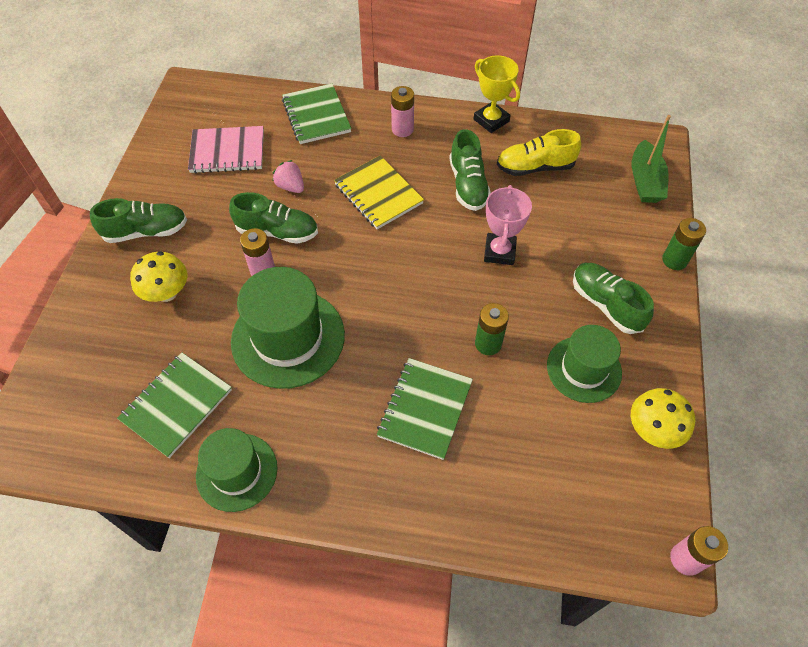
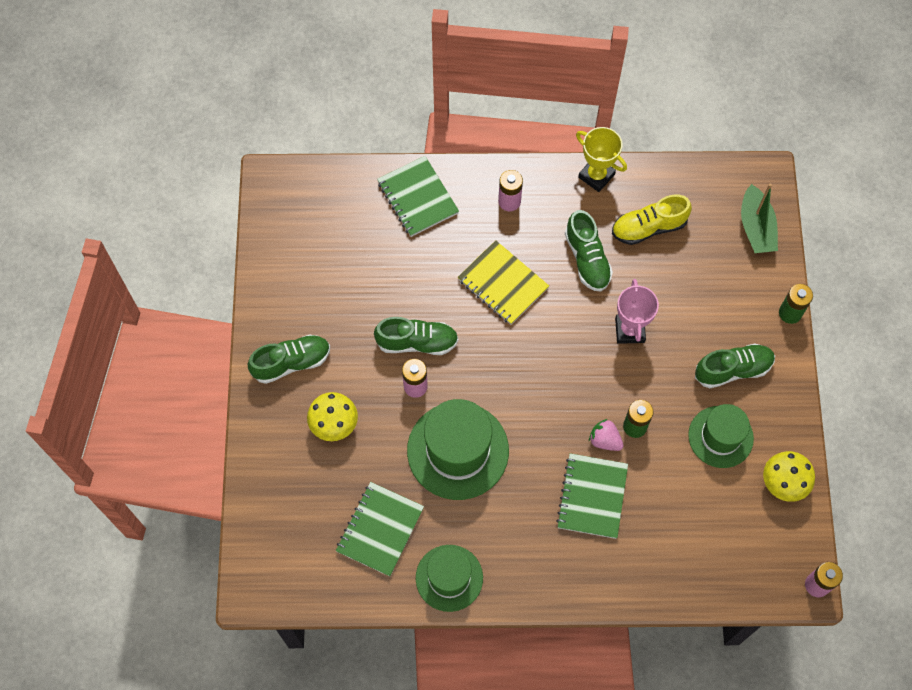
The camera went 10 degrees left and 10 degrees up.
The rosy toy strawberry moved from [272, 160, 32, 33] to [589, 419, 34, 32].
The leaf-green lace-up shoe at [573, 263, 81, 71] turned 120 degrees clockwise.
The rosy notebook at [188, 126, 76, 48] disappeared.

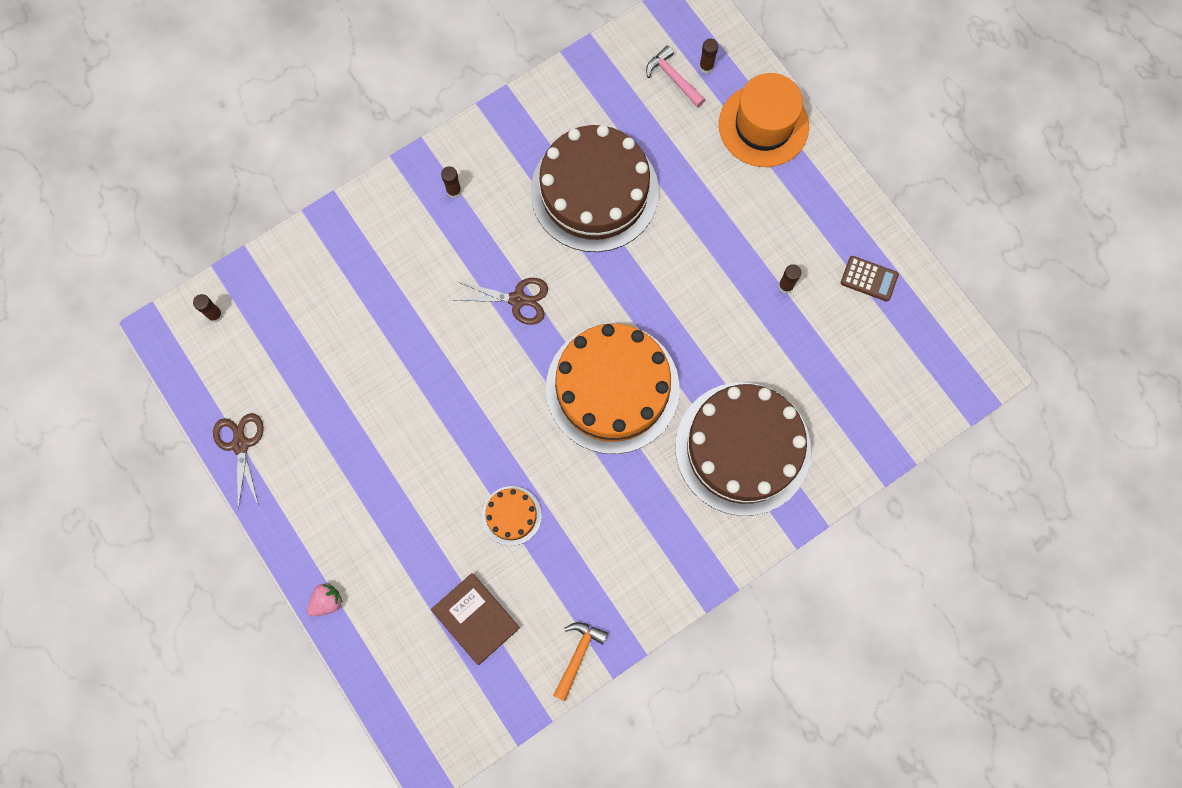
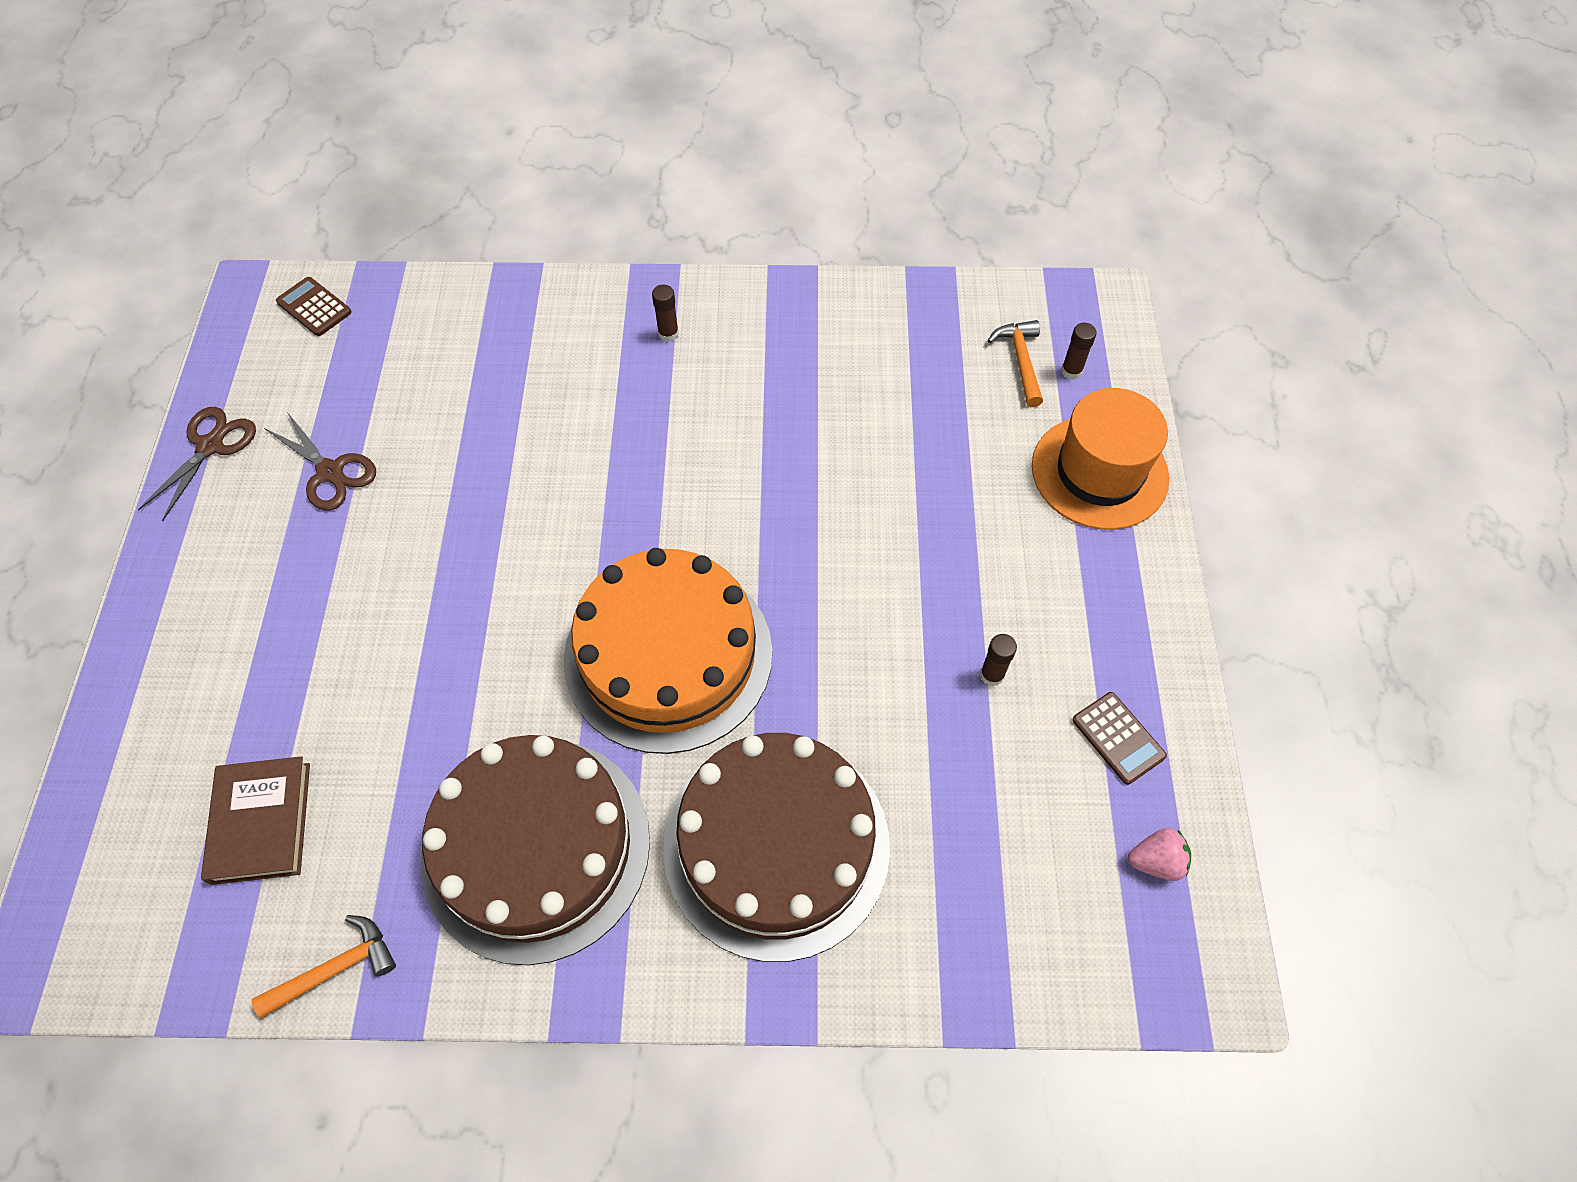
The camera went 35 degrees right and 15 degrees down.
The brown pair of scissors moved from [456, 278, 92, 47] to [264, 412, 112, 99].
The brown glue at [193, 294, 30, 28] was replaced by the brown calculator at [276, 277, 76, 59].
The brown cake moved from [531, 125, 128, 127] to [421, 735, 229, 230].
The rosy carpenter's hammer at [646, 45, 60, 63] became the orange-coloured carpenter's hammer at [988, 320, 55, 87].
The rosy toy strawberry moved from [307, 583, 36, 33] to [1128, 828, 63, 53].
The orange-coloured cake at [482, 486, 60, 60] disappeared.

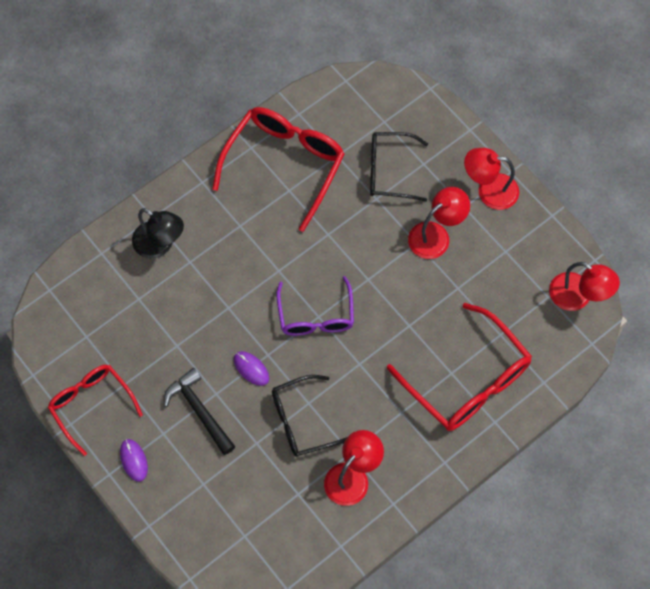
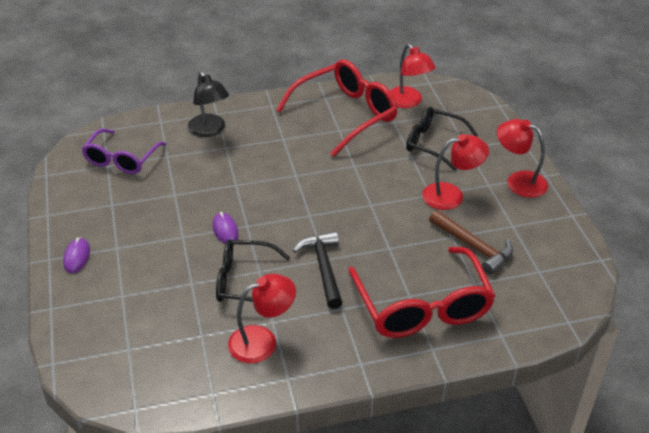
The camera went 25 degrees right and 25 degrees down.
The purple glasses moved from [277, 276, 77, 60] to [81, 129, 85, 45].
The jet-black carpenter's hammer moved from [164, 368, 71, 87] to [293, 231, 50, 78].
The scarlet reading lamp moved from [549, 262, 71, 49] to [390, 44, 46, 64].
The brown carpenter's hammer at [429, 210, 84, 64] appeared.
The scarlet glasses at [48, 365, 95, 91] disappeared.

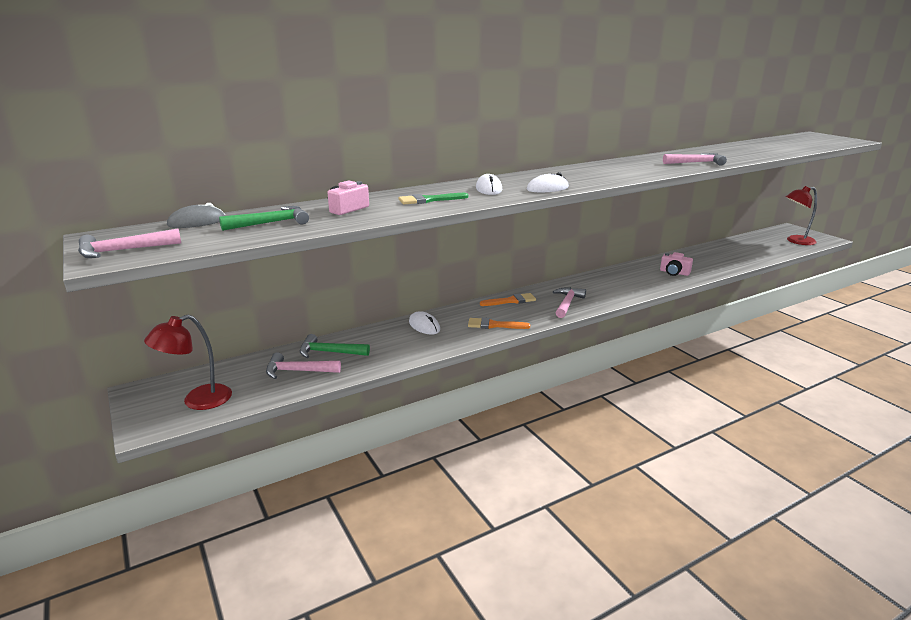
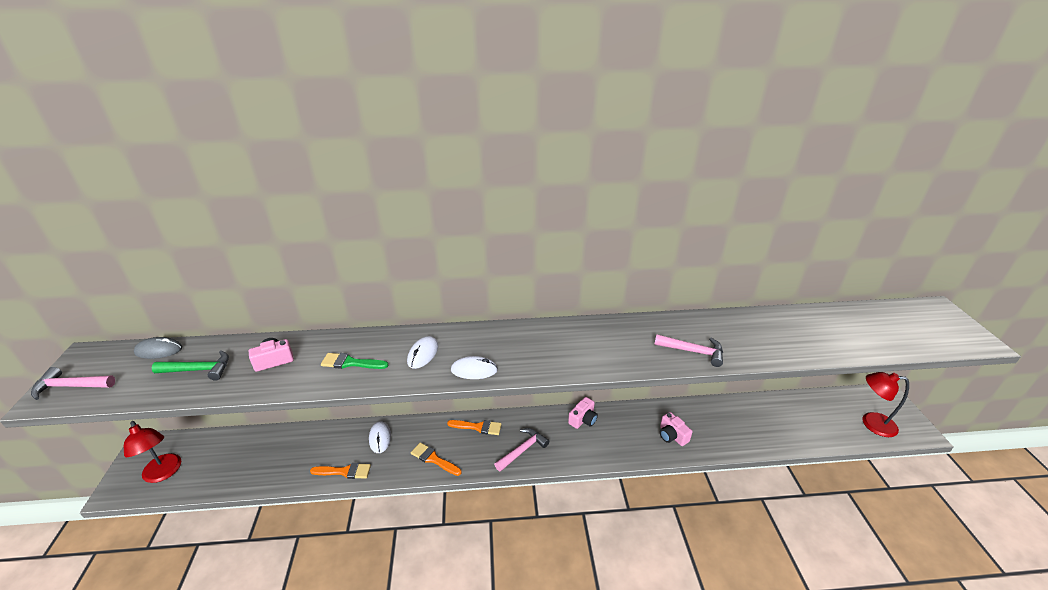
The camera went 25 degrees right and 10 degrees up.
The scarlet reading lamp at [144, 315, 88, 95] turned 120 degrees counterclockwise.
The orange-coloured paintbrush at [310, 463, 61, 16] appeared.
The rosy photo camera at [568, 397, 30, 32] appeared.
The rosy carpenter's hammer at [266, 352, 75, 27] disappeared.
The leaf-green carpenter's hammer at [300, 334, 70, 24] disappeared.

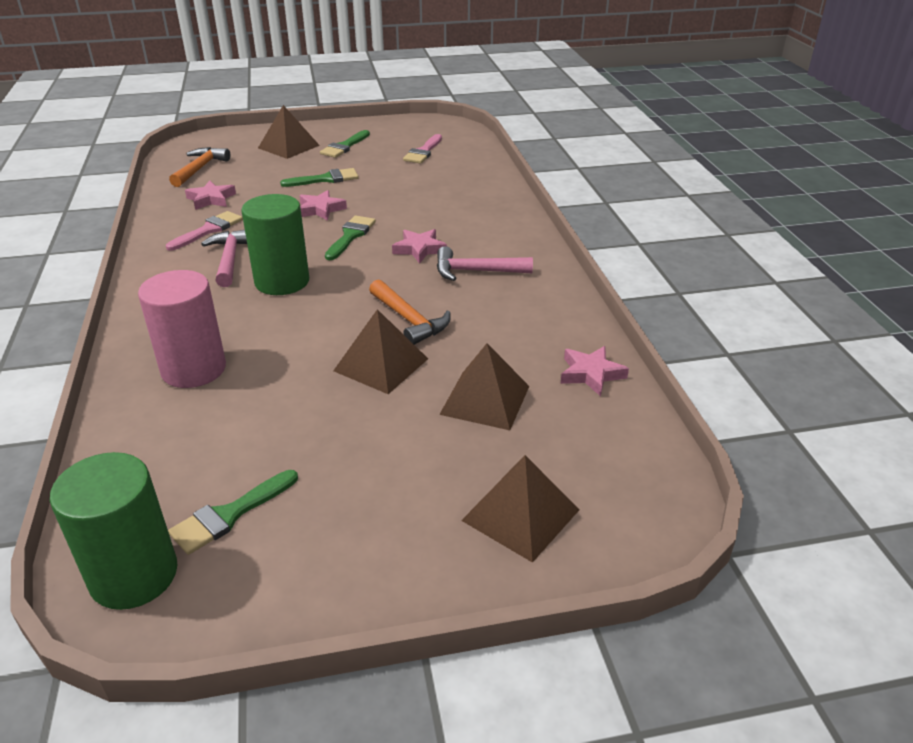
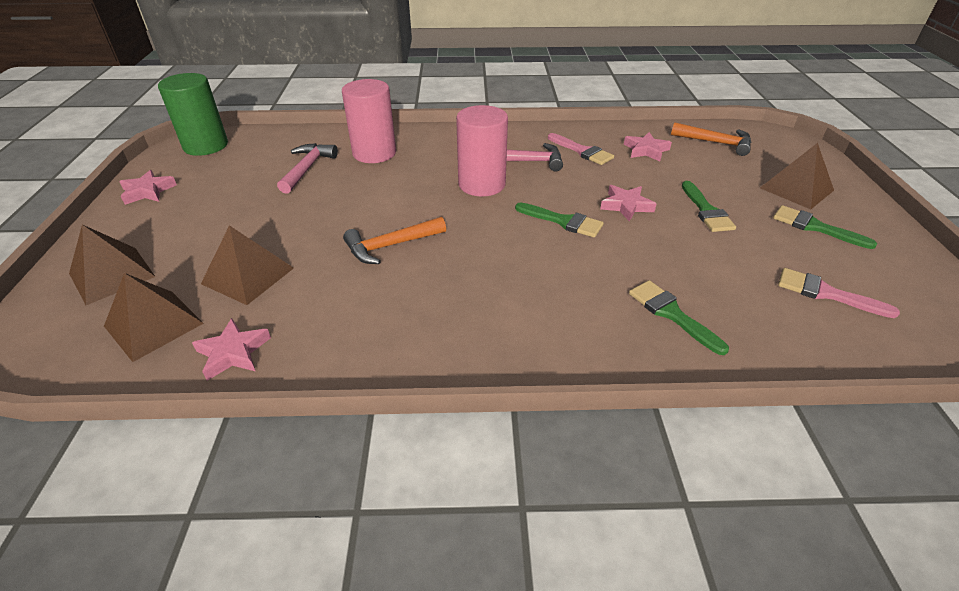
The camera went 100 degrees right and 5 degrees up.
The brown pyramid moved from [333, 309, 95, 85] to [104, 273, 100, 89].
The rosy star shape moved from [392, 229, 55, 34] to [119, 170, 58, 35].
The rosy carpenter's hammer moved from [437, 246, 96, 35] to [277, 143, 61, 51].
The leaf-green cylinder shape at [241, 194, 68, 101] became the rosy cylinder shape at [456, 105, 52, 92].
The leaf-green paintbrush moved from [168, 470, 130, 85] to [629, 280, 100, 75].

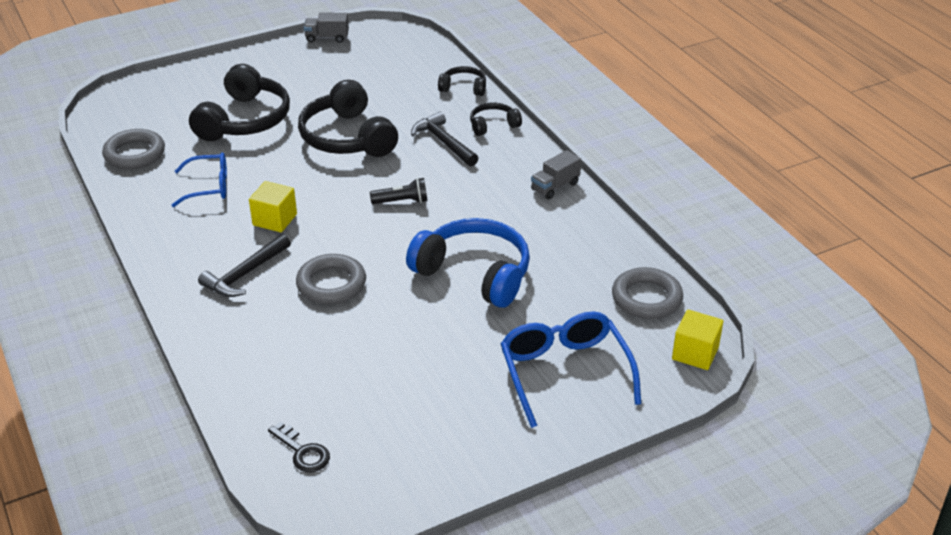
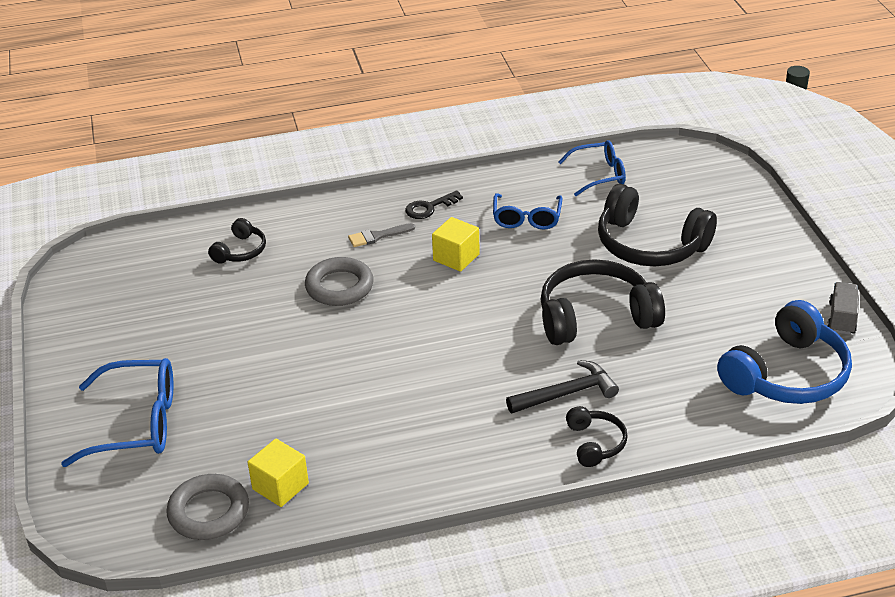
The camera went 105 degrees right and 0 degrees up.
The jet-black headphones moved from [438, 66, 48, 30] to [208, 218, 58, 46].
The golden block moved from [672, 309, 51, 61] to [248, 438, 61, 69].
The jet-black carpenter's hammer at [198, 234, 93, 63] was replaced by the gray paintbrush at [348, 223, 67, 24].
The jet-black latchkey moved from [268, 421, 62, 51] to [405, 190, 58, 29].
The gray torus at [102, 129, 63, 40] was replaced by the blue glasses at [558, 140, 68, 56].
The blue headphones moved from [406, 218, 124, 90] to [717, 300, 135, 104].
The jet-black torch at [370, 178, 58, 26] disappeared.
The gray lorry at [531, 150, 50, 49] disappeared.

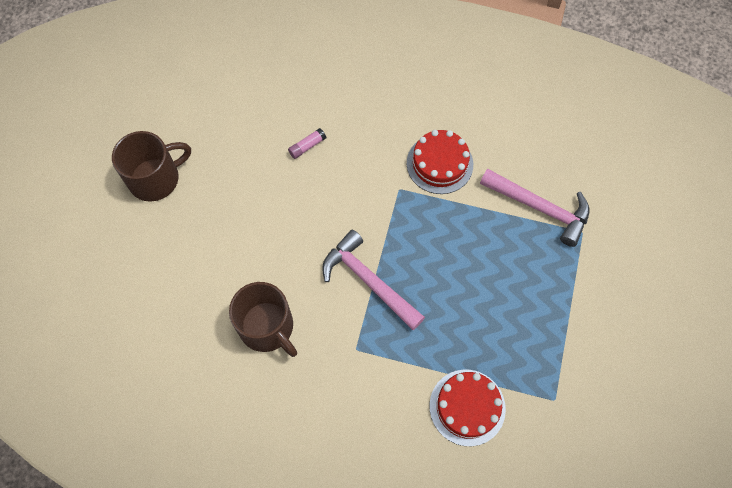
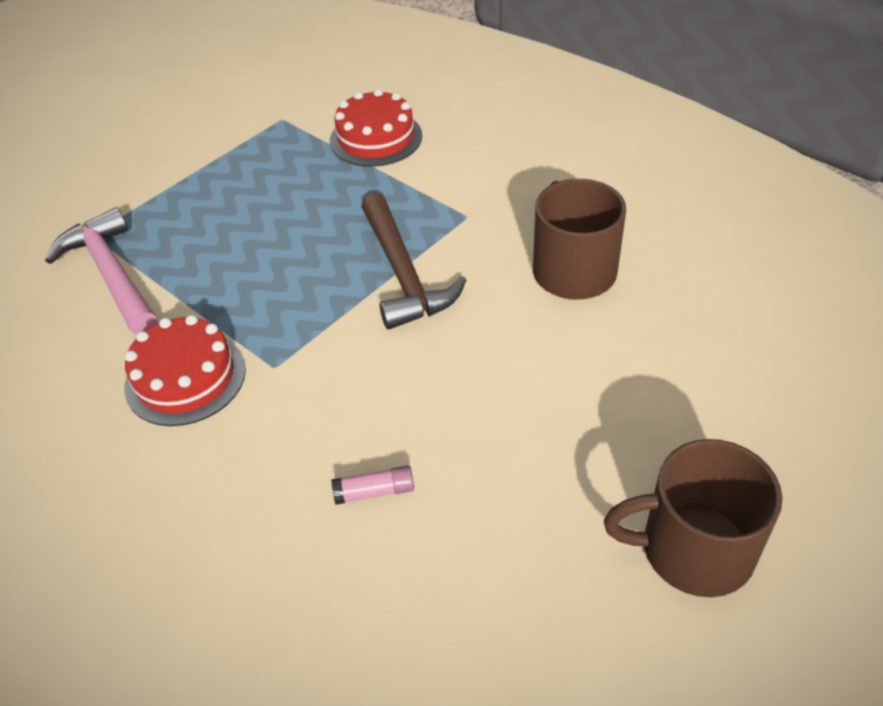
The camera went 150 degrees left and 20 degrees down.
The rosy carpenter's hammer at [322, 230, 103, 100] became the brown carpenter's hammer at [361, 193, 105, 137].

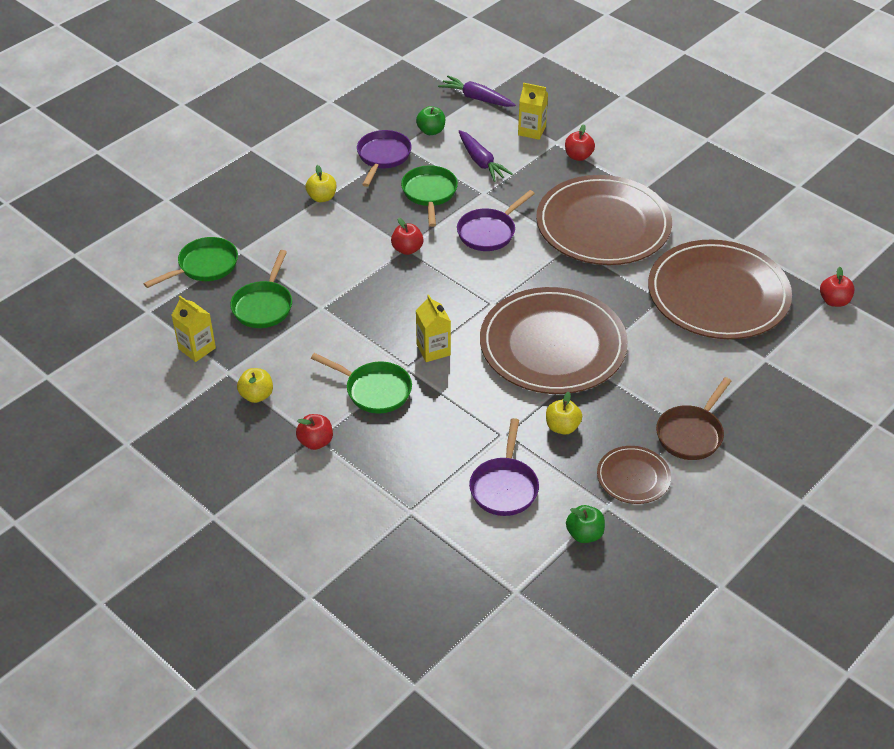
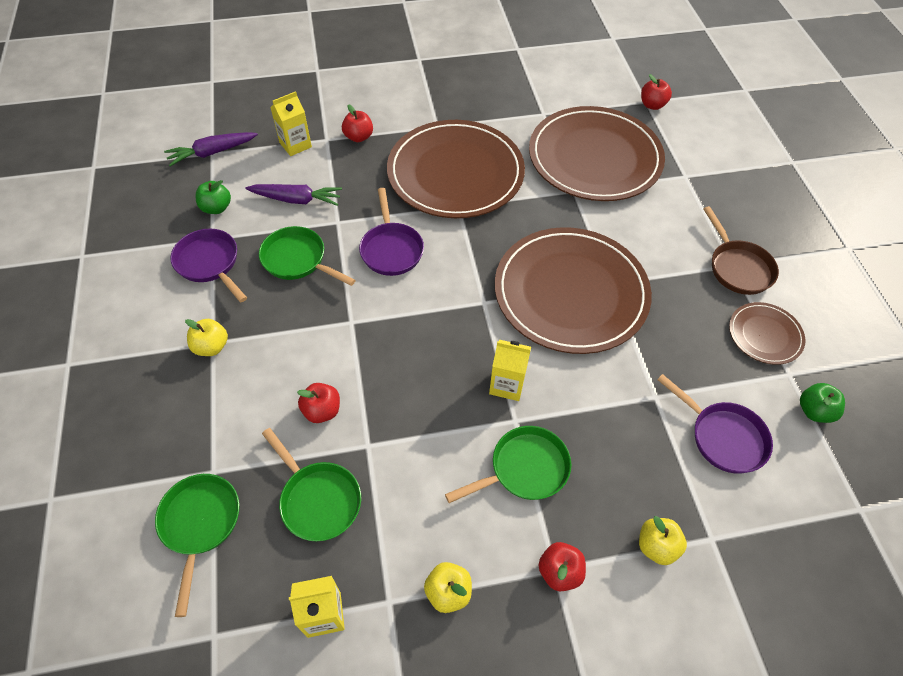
The camera went 55 degrees left and 10 degrees up.
The scarlet apple fruit moved from [391, 218, 32, 37] to [297, 383, 43, 40].
The golden apple fruit moved from [546, 392, 36, 42] to [639, 516, 48, 49].

